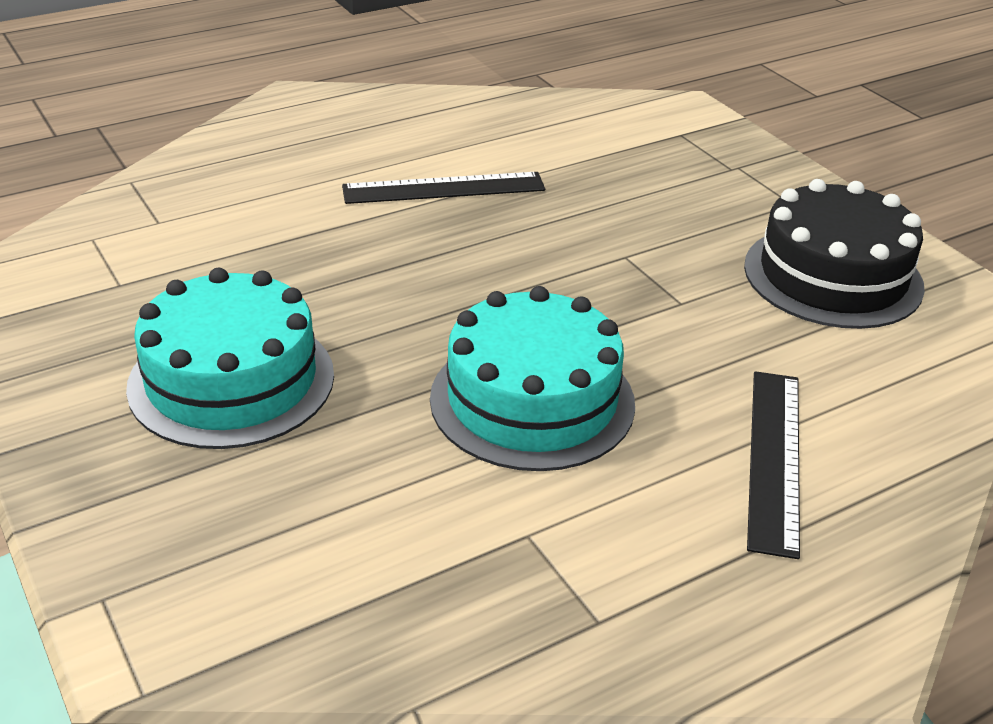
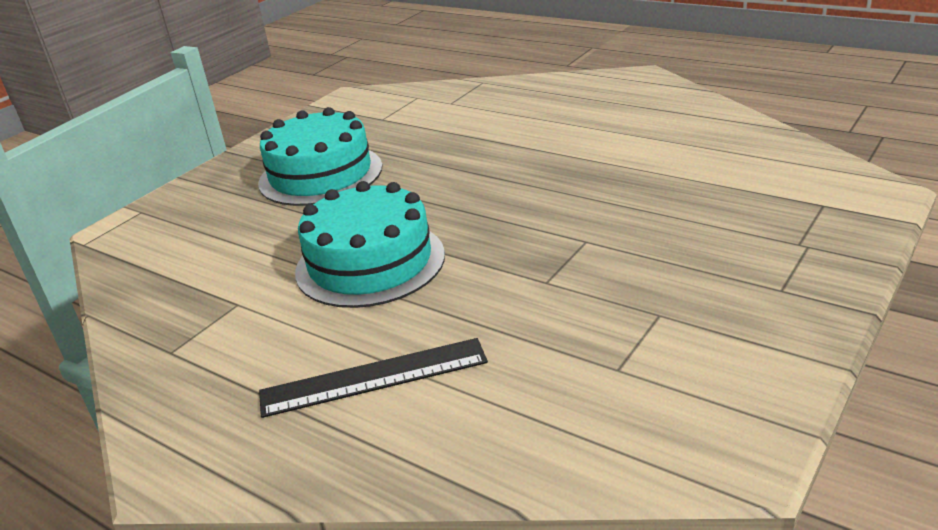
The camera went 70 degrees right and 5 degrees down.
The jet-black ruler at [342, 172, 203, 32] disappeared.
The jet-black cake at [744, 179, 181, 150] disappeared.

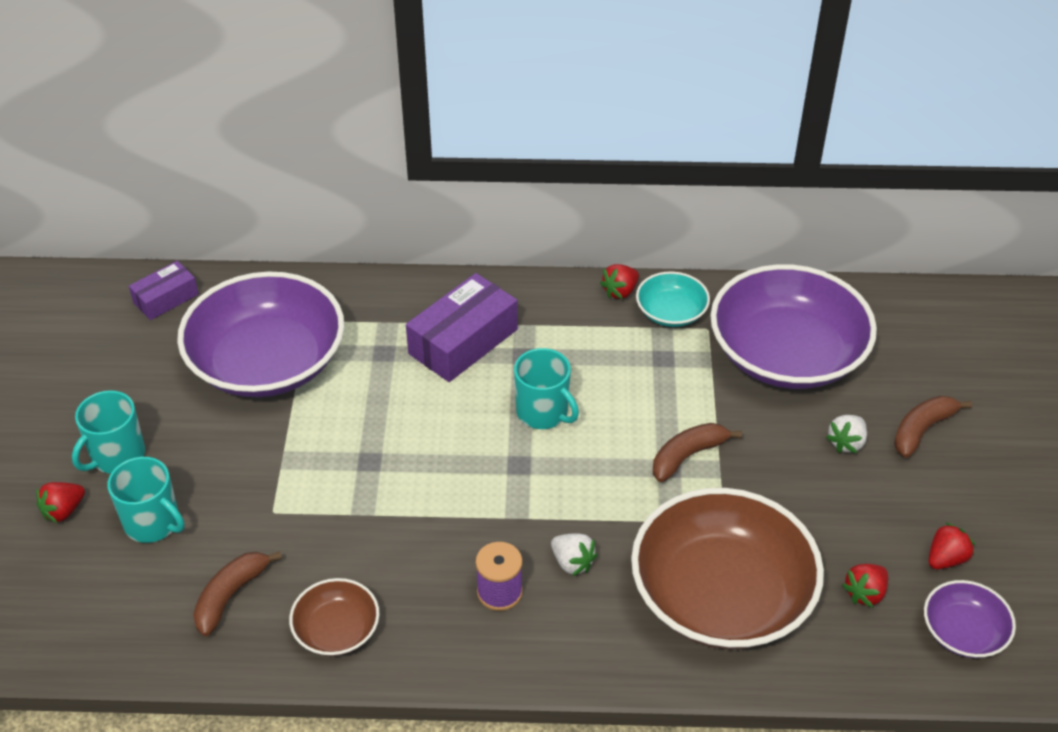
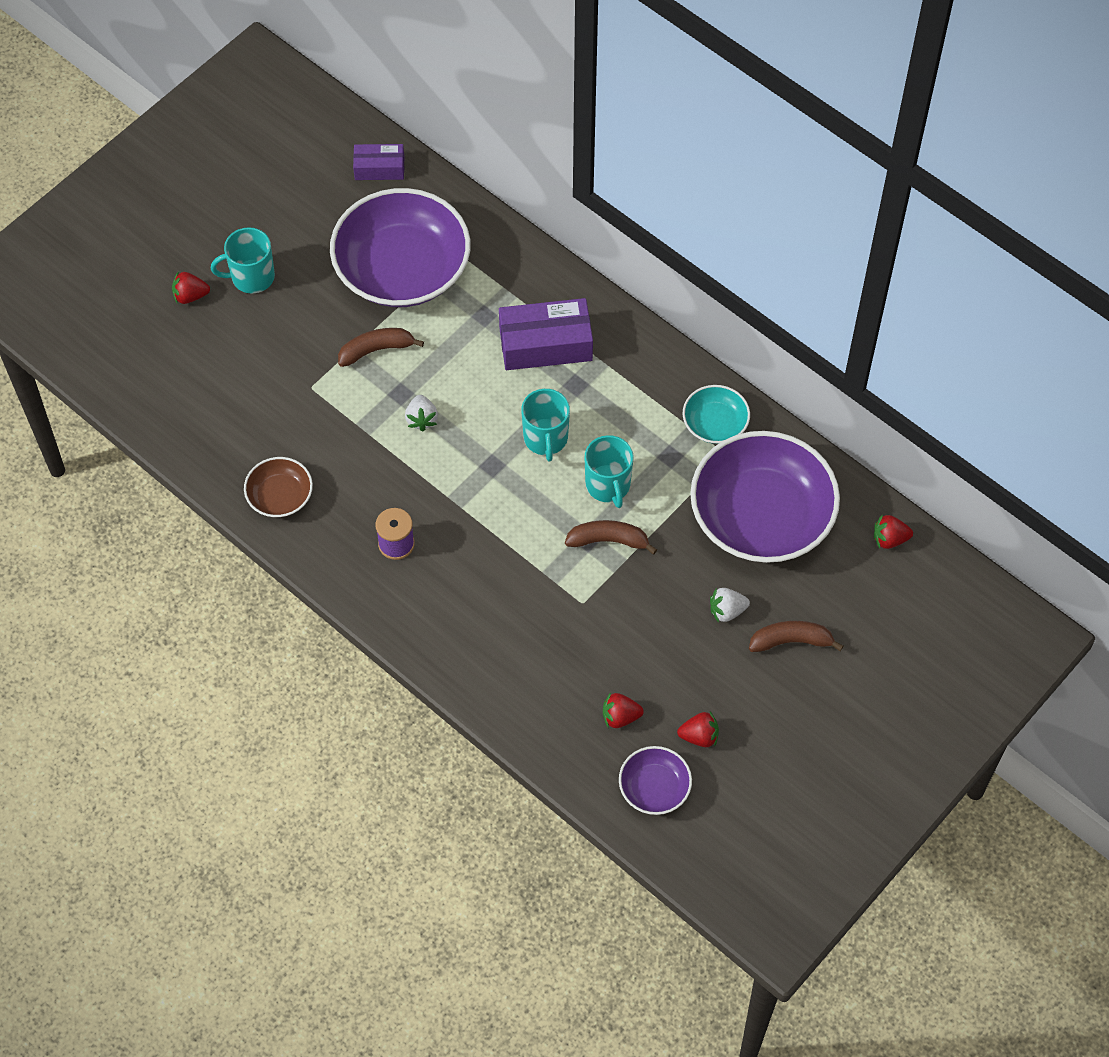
The camera went 40 degrees right and 15 degrees up.
The brown toy banana moved from [193, 551, 89, 85] to [338, 328, 86, 39].
The pure white toy strawberry moved from [551, 533, 47, 43] to [405, 395, 33, 36].
The aqua coffee mug moved from [107, 457, 78, 86] to [585, 435, 49, 73].
The scarlet toy strawberry moved from [600, 264, 39, 35] to [874, 514, 39, 35].
The brown serving bowl at [631, 488, 193, 161] disappeared.

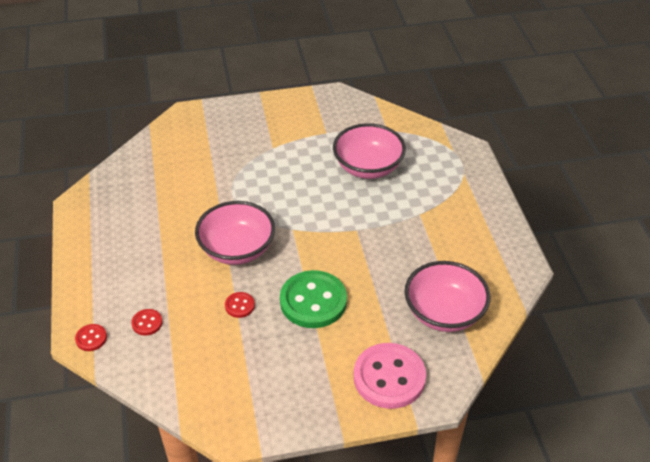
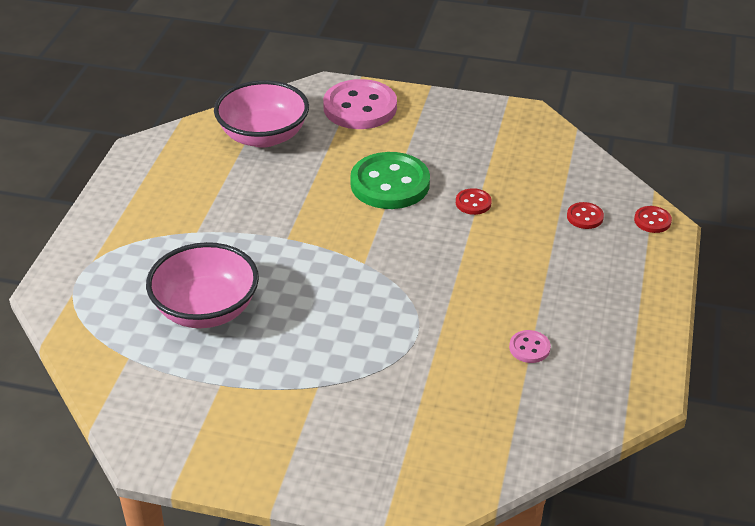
The camera went 155 degrees left and 5 degrees down.
The rosy shirt button at [509, 330, 42, 33] appeared.
The rosy serving bowl at [195, 201, 80, 64] disappeared.

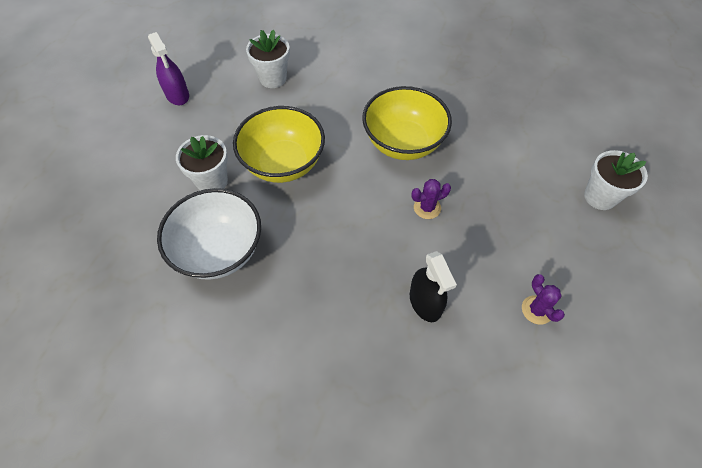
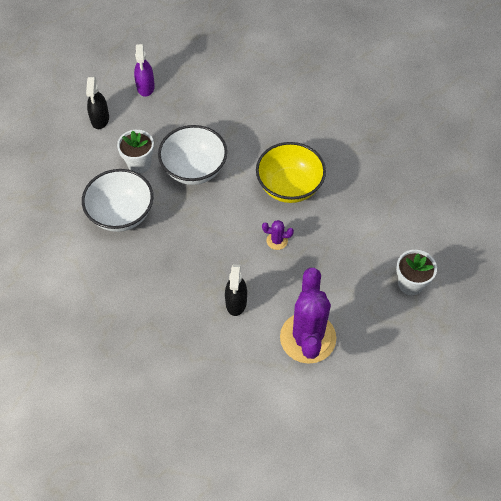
The camera went 25 degrees right and 0 degrees up.
The jet-black spray cleaner at [86, 77, 23, 52] appeared.
The golden serving bowl at [233, 106, 92, 77] became the pure white serving bowl at [158, 125, 69, 60].
The purple cactus at [522, 274, 43, 51] changed to 2.46 times the size.
The pure white potted plant at [246, 30, 44, 58] disappeared.

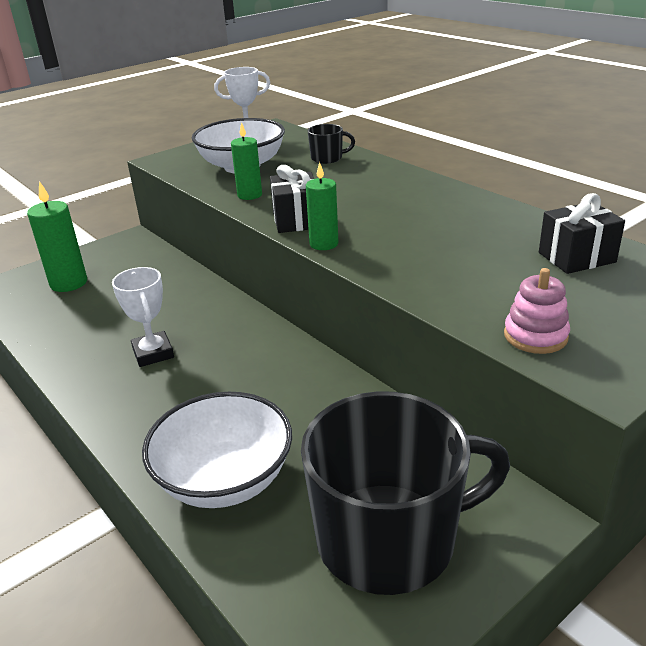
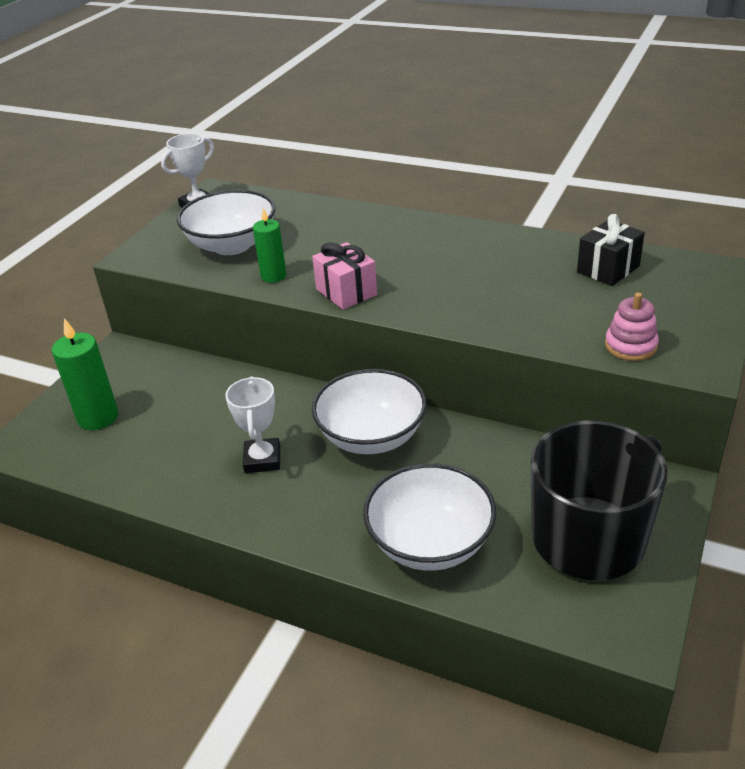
The camera went 25 degrees left and 5 degrees up.
The pure white prize cup at [112, 267, 62, 100] turned 45 degrees clockwise.
The jet-black wrapped gift at [270, 165, 44, 68] became the rosy wrapped gift at [312, 242, 65, 68].
The pure white serving bowl at [312, 369, 115, 85] appeared.
The leaf-green wax candle at [306, 162, 33, 88] disappeared.
The jet-black coffee mug at [308, 124, 47, 40] disappeared.

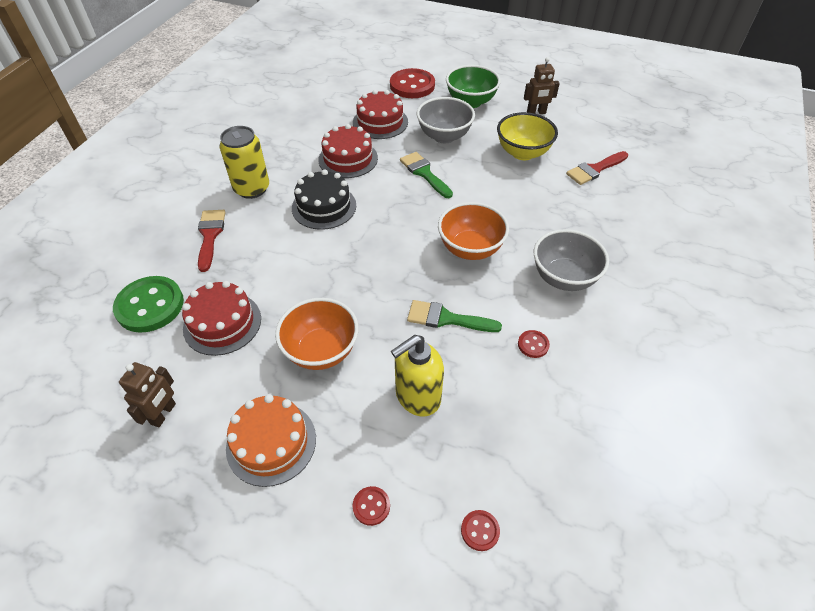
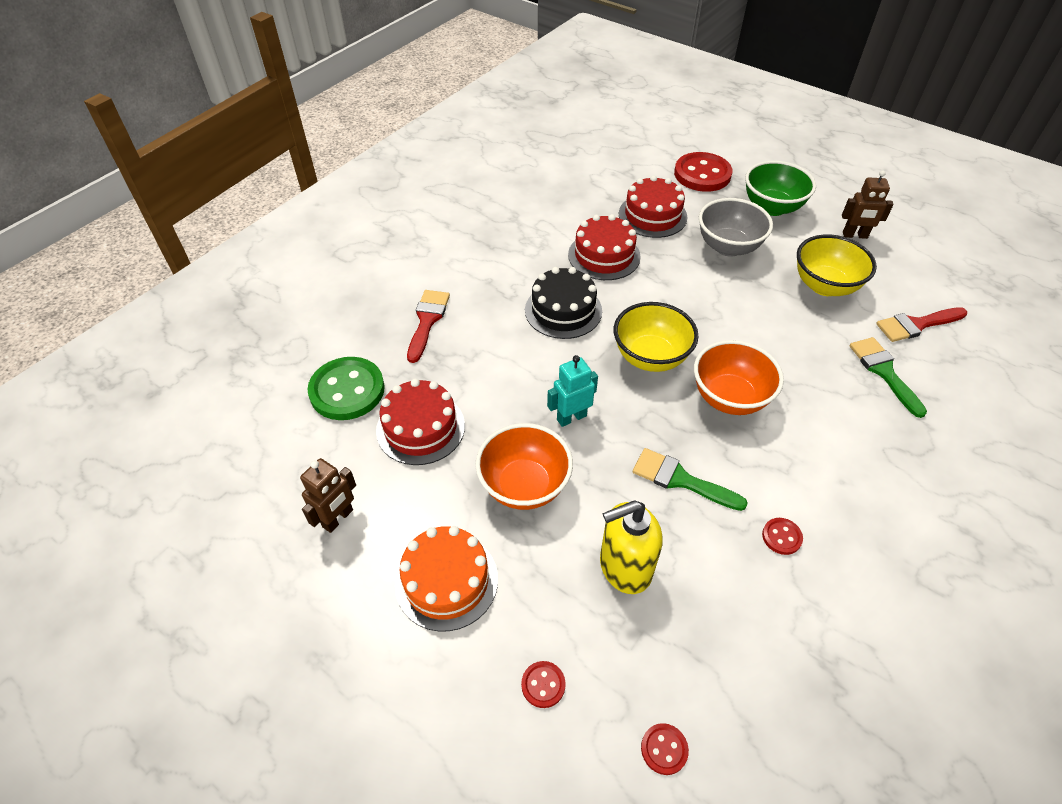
The camera went 15 degrees right and 0 degrees up.
The aqua robot figure at [547, 355, 51, 72] appeared.
The golden serving bowl at [614, 302, 84, 70] appeared.
The leaf-green paintbrush moved from [400, 152, 53, 46] to [849, 337, 78, 81].
The golden tin at [220, 126, 49, 73] disappeared.
The gray serving bowl at [534, 229, 75, 62] disappeared.

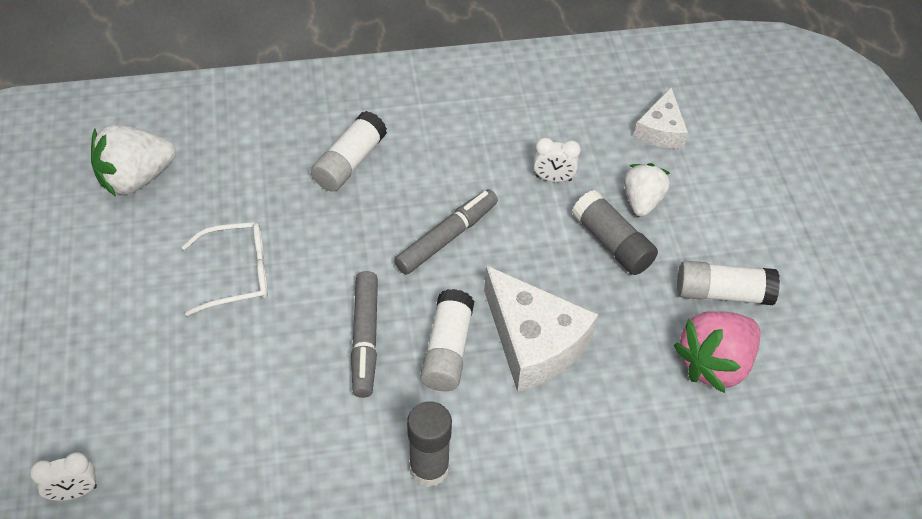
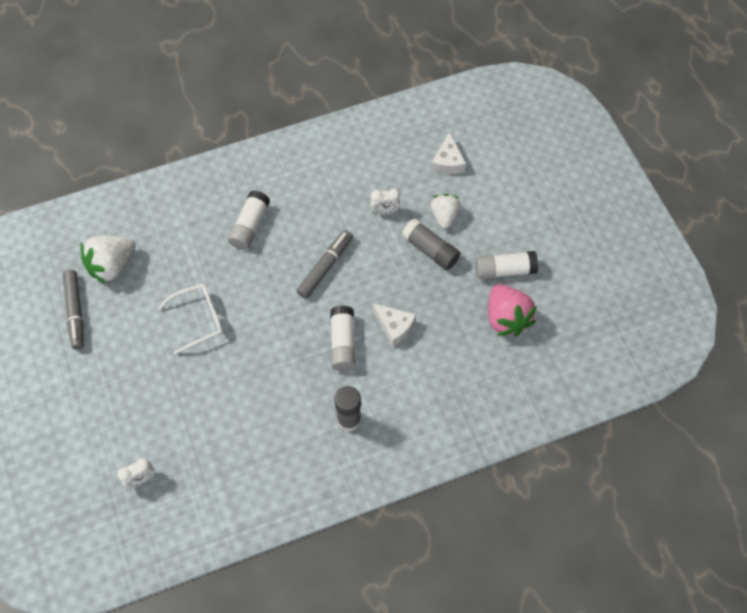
The camera went 10 degrees left and 10 degrees up.
The gray marker pen moved from [351, 271, 27, 127] to [63, 270, 21, 80].
The pure white piece of cheese at [484, 265, 114, 127] changed to 0.59 times the size.
The rosy toy strawberry at [674, 311, 86, 82] turned 60 degrees counterclockwise.

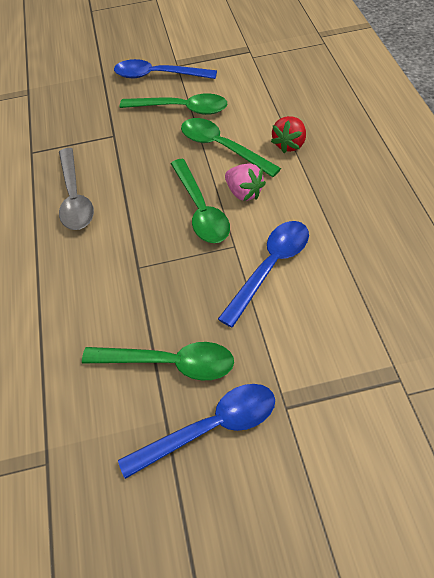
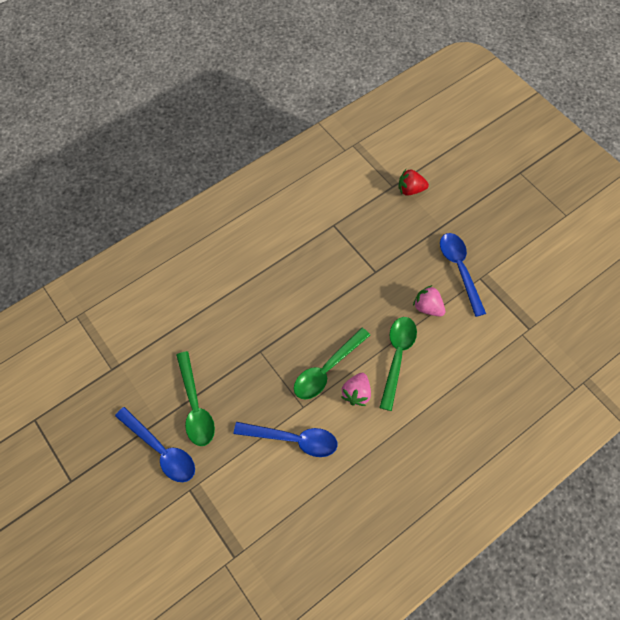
The camera went 60 degrees right and 10 degrees up.
The scarlet toy strawberry moved from [271, 116, 35, 37] to [399, 169, 30, 27].
The leaf-green spoon at [120, 93, 107, 22] was replaced by the rosy toy strawberry at [413, 285, 32, 32].
The gray spoon at [59, 148, 35, 82] disappeared.

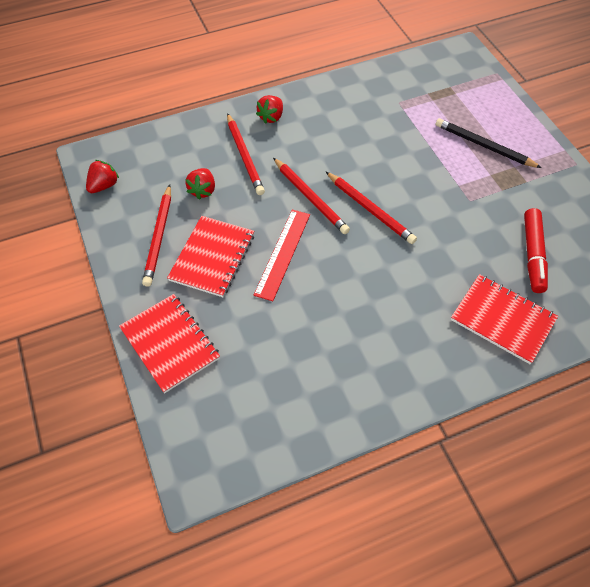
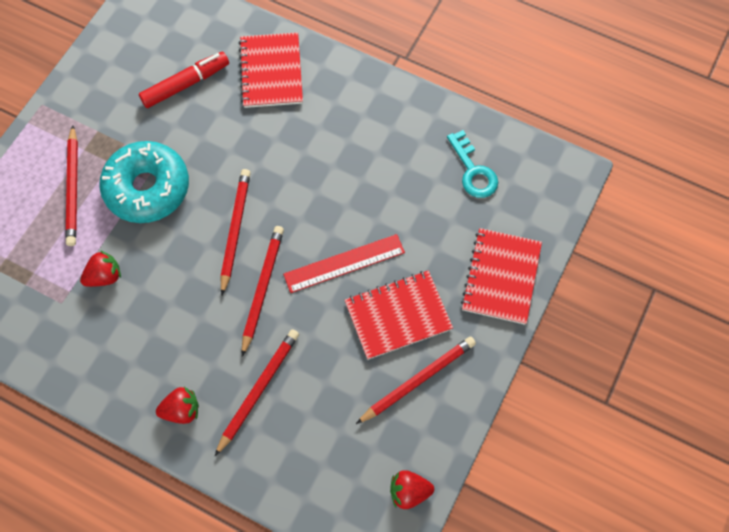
The camera went 130 degrees left and 10 degrees up.
The jet-black pencil at [436, 118, 106, 50] became the scarlet pencil at [65, 125, 13, 121].
The scarlet toy strawberry moved from [185, 168, 30, 32] to [80, 250, 41, 37].
The aqua doughnut at [99, 141, 90, 82] appeared.
The aqua latchkey at [447, 130, 51, 68] appeared.

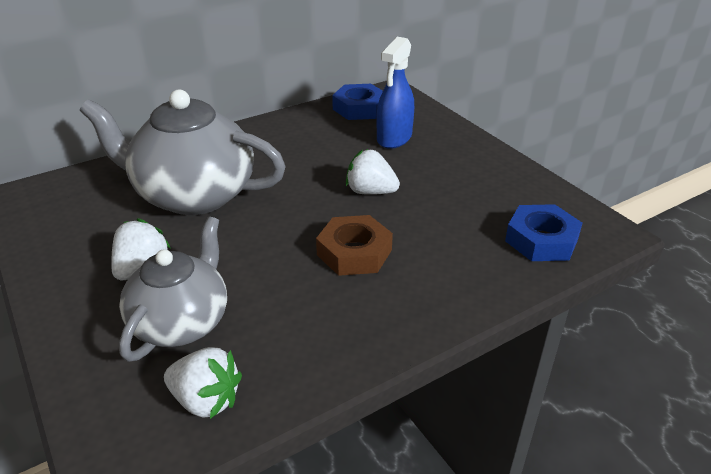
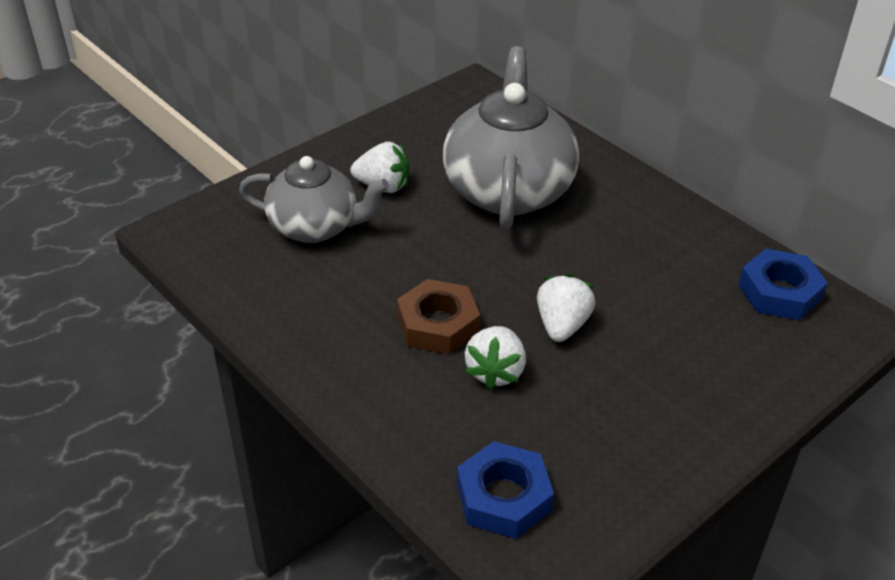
The camera went 80 degrees right and 5 degrees up.
The pure white toy strawberry moved from [164, 347, 78, 72] to [465, 326, 61, 64].
The blue spray cleaner at [377, 37, 37, 112] disappeared.

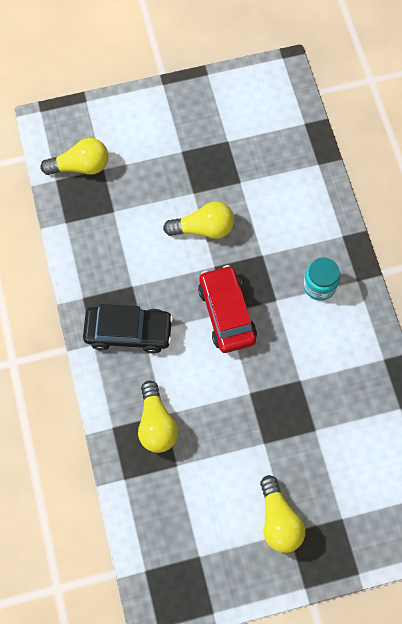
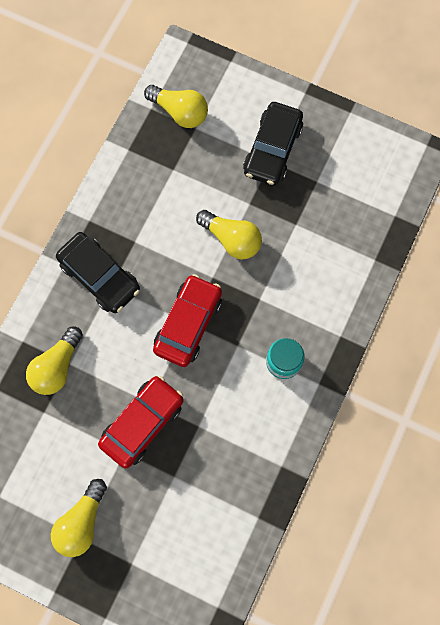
The camera went 40 degrees right and 5 degrees up.
The scarlet car at [98, 376, 86, 92] appeared.
The jet-black car at [243, 102, 60, 84] appeared.

